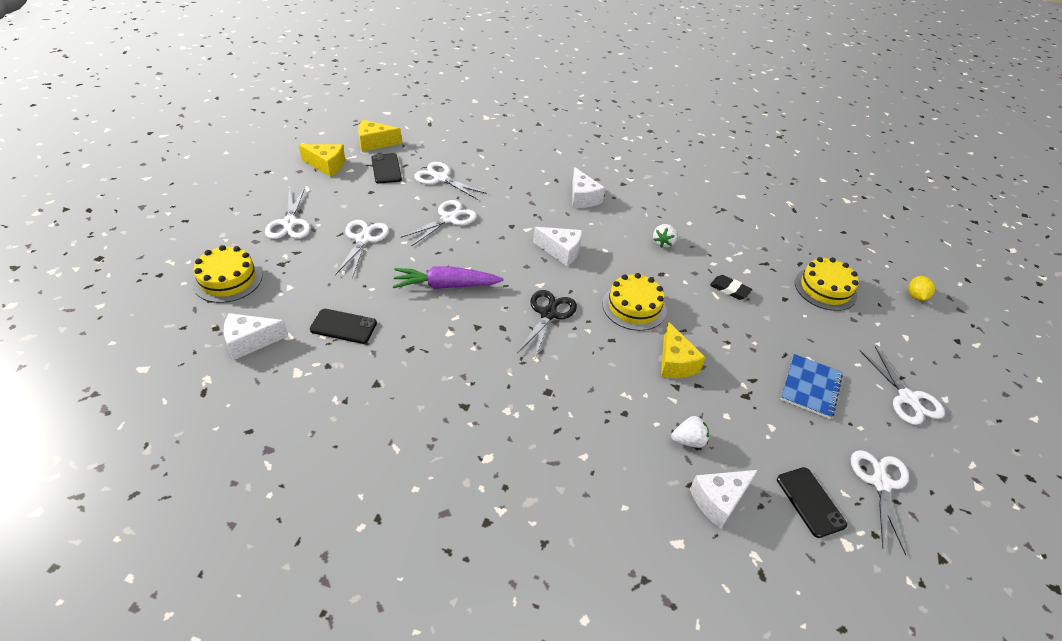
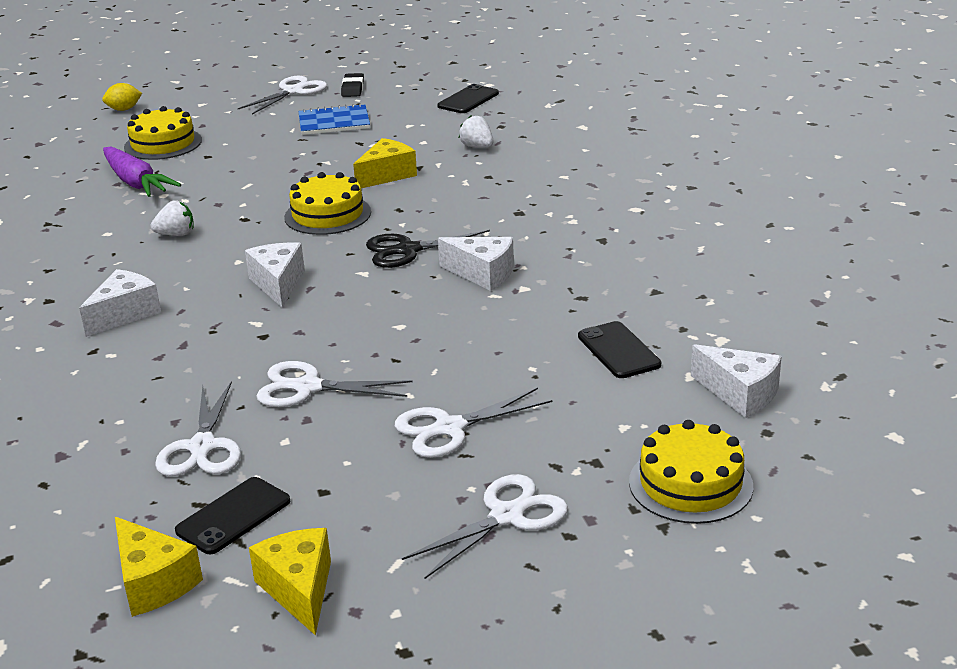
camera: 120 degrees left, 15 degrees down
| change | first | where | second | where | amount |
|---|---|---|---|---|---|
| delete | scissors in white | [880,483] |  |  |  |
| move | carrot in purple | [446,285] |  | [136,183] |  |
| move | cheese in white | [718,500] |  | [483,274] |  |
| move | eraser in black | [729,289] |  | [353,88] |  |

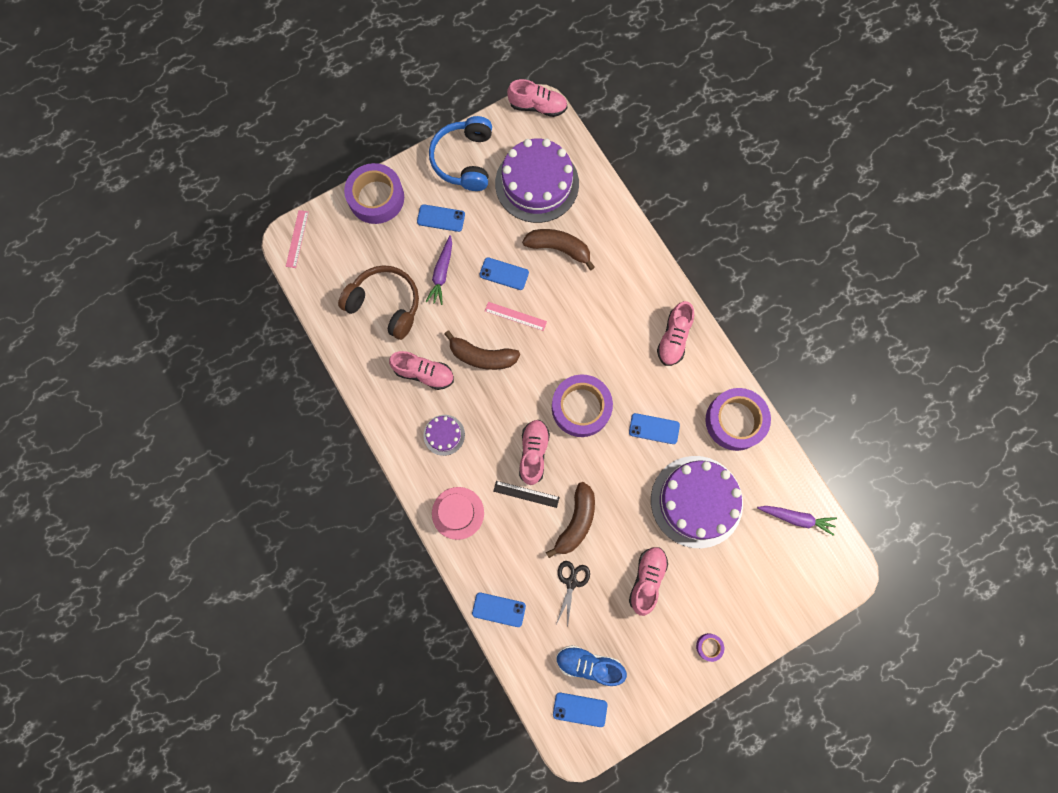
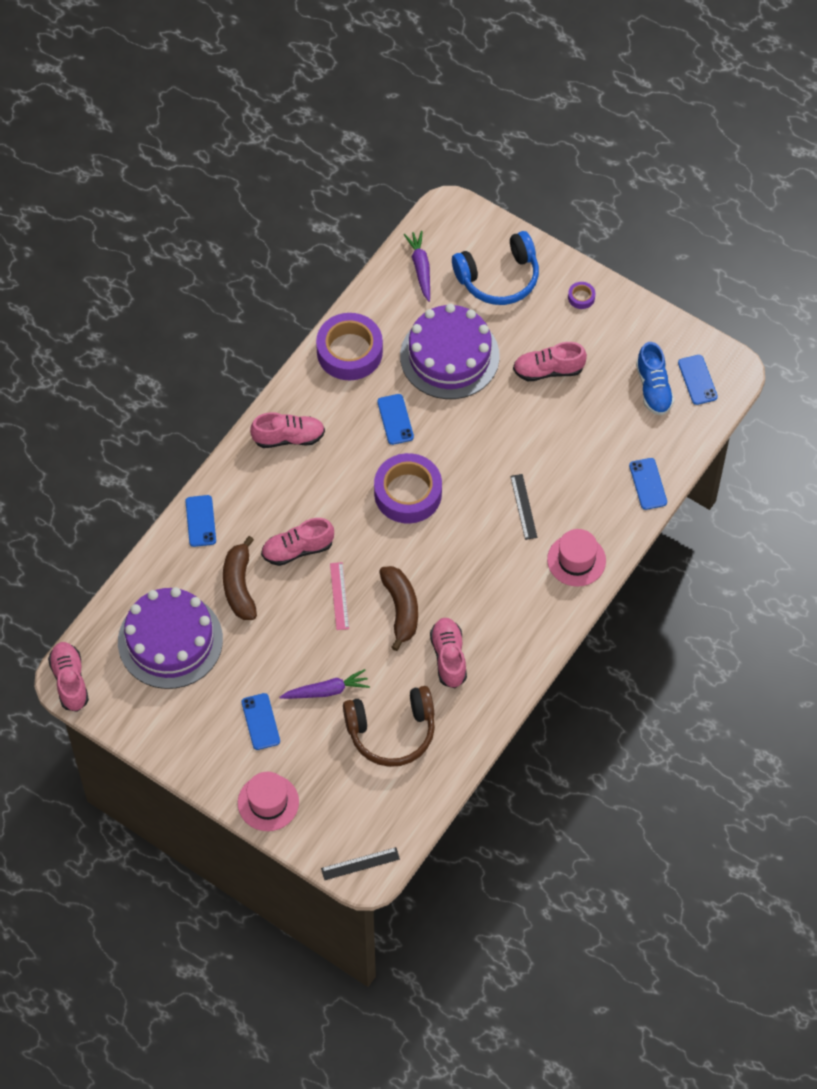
camera: 115 degrees left, 15 degrees down
| change | first | where | second | where | amount |
|---|---|---|---|---|---|
| delete | cake in purple | [444,435] |  |  |  |
| delete | banana in brown | [576,522] |  |  |  |
| delete | scissors in black | [571,582] |  |  |  |
| move | headphones in blue | [464,160] |  | [499,278] |  |
| move | phone in blue | [504,274] |  | [200,521] |  |
| move | shoe in pink | [533,453] |  | [297,549] |  |
| replace | tape in purple | [376,198] | hat in pink | [268,802] |  |
| recolor | ruler in pink | [297,239] | ruler in black | [360,864] |  |
| rotate | headphones in brown | [385,304] |  | [391,731] | 105 degrees counterclockwise |

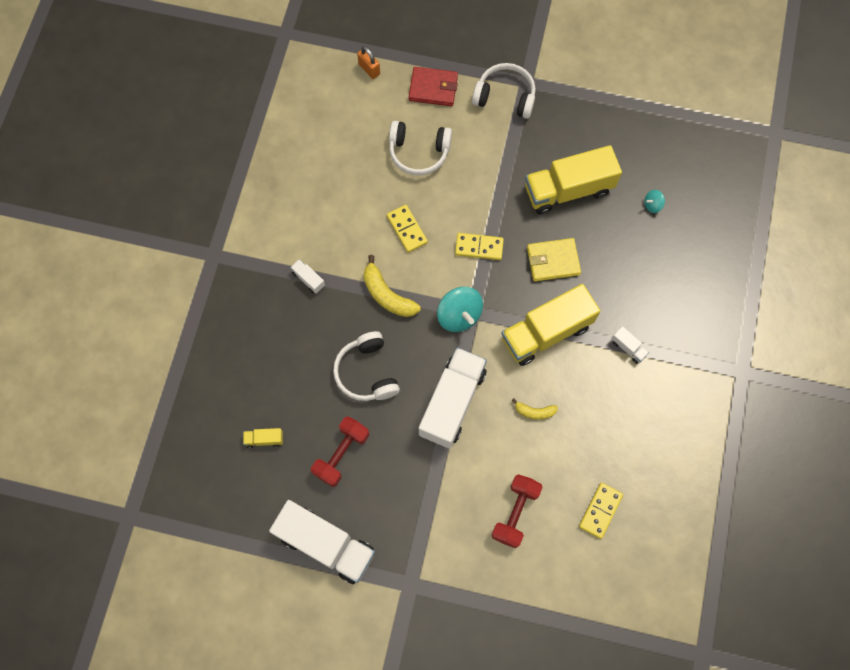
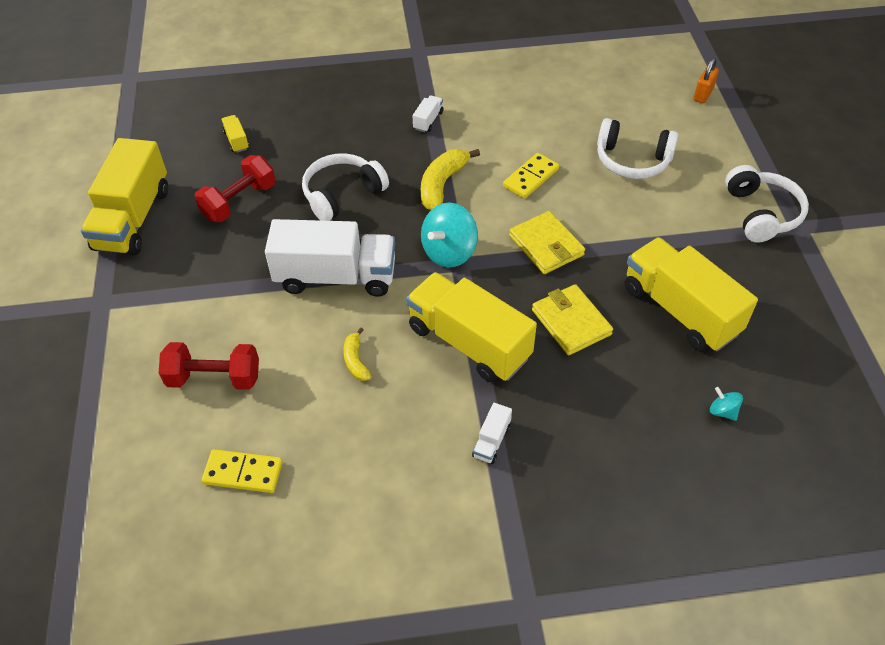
camera: 70 degrees right, 20 degrees down
| change | first | where | second | where | amount |
|---|---|---|---|---|---|
| delete | wallet in red | [433,88] |  |  |  |
| replace | domino in yellow | [479,247] | wallet in yellow | [546,245] |  |
| recolor | truck in white | [326,544] | truck in yellow | [133,219] |  |
| rotate | dumbbell in red | [341,454] |  | [239,202] | 60 degrees counterclockwise |
| rotate | headphones in white | [419,152] |  | [632,160] | 60 degrees counterclockwise |

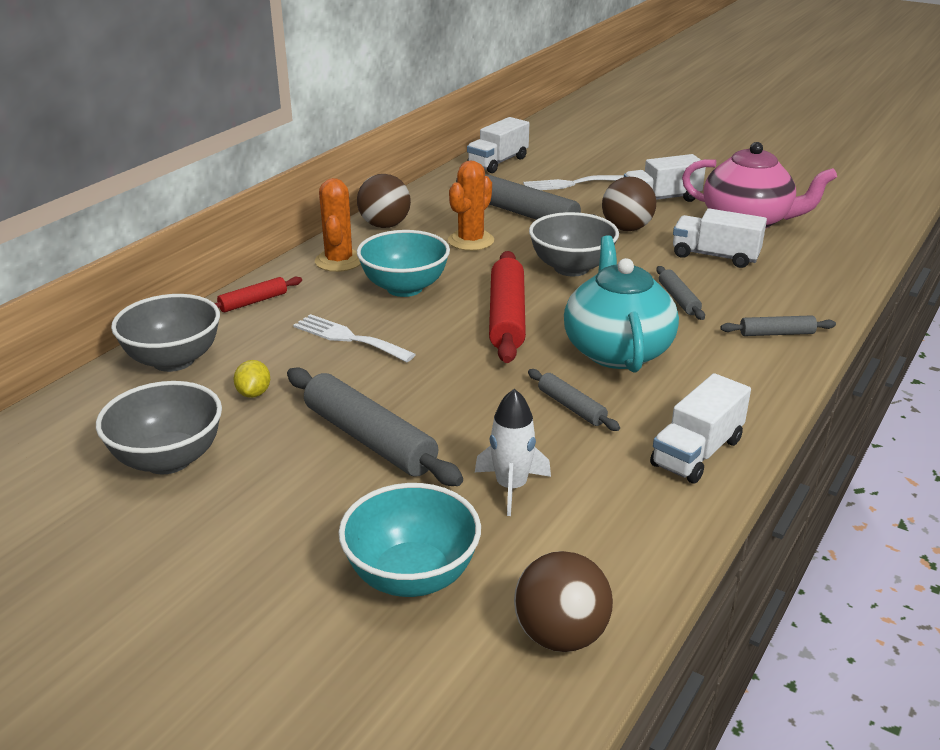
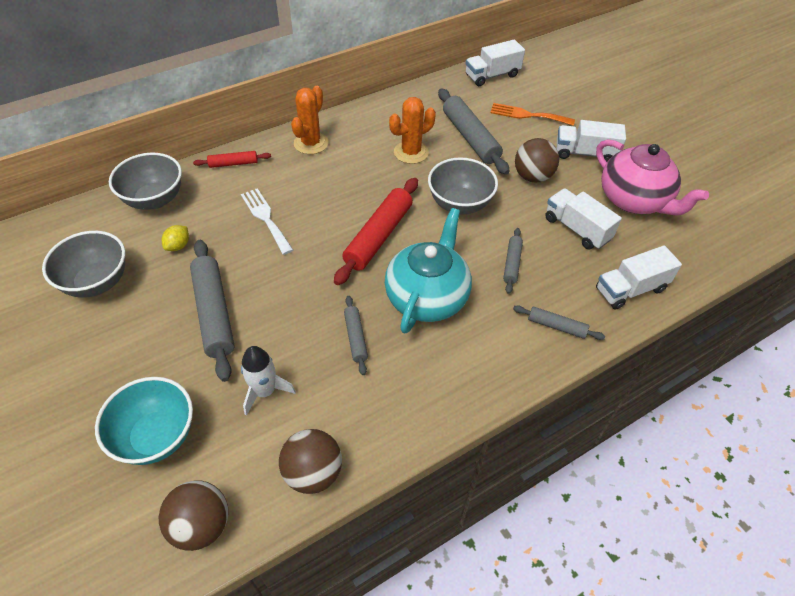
camera: 25 degrees right, 20 degrees up
| change | first | where | second | where | amount |
|---|---|---|---|---|---|
| delete | bowl in turquoise | [404,288] |  |  |  |
| move | ball in brown | [385,225] |  | [313,473] |  |
| move | truck in white | [697,452] |  | [630,289] |  |
| recolor | fork in white | [570,184] | fork in orange | [527,115] |  |

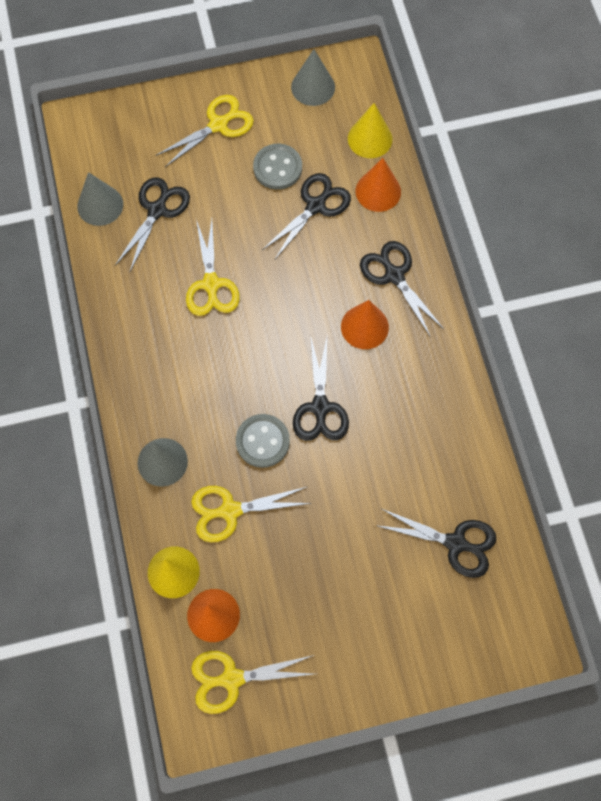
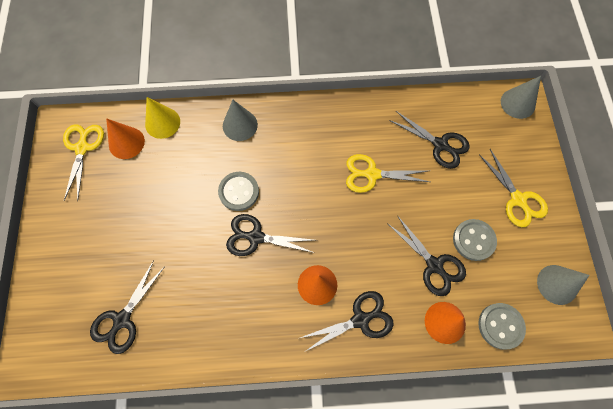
camera: 100 degrees right, 0 degrees up
| change | first | where | second | where | amount |
|---|---|---|---|---|---|
| delete | scissors in yellow | [230,510] |  |  |  |
| move | cone in grey | [100,205] |  | [517,103] |  |
| replace | cone in yellow | [370,138] | button in grey | [500,326] |  |

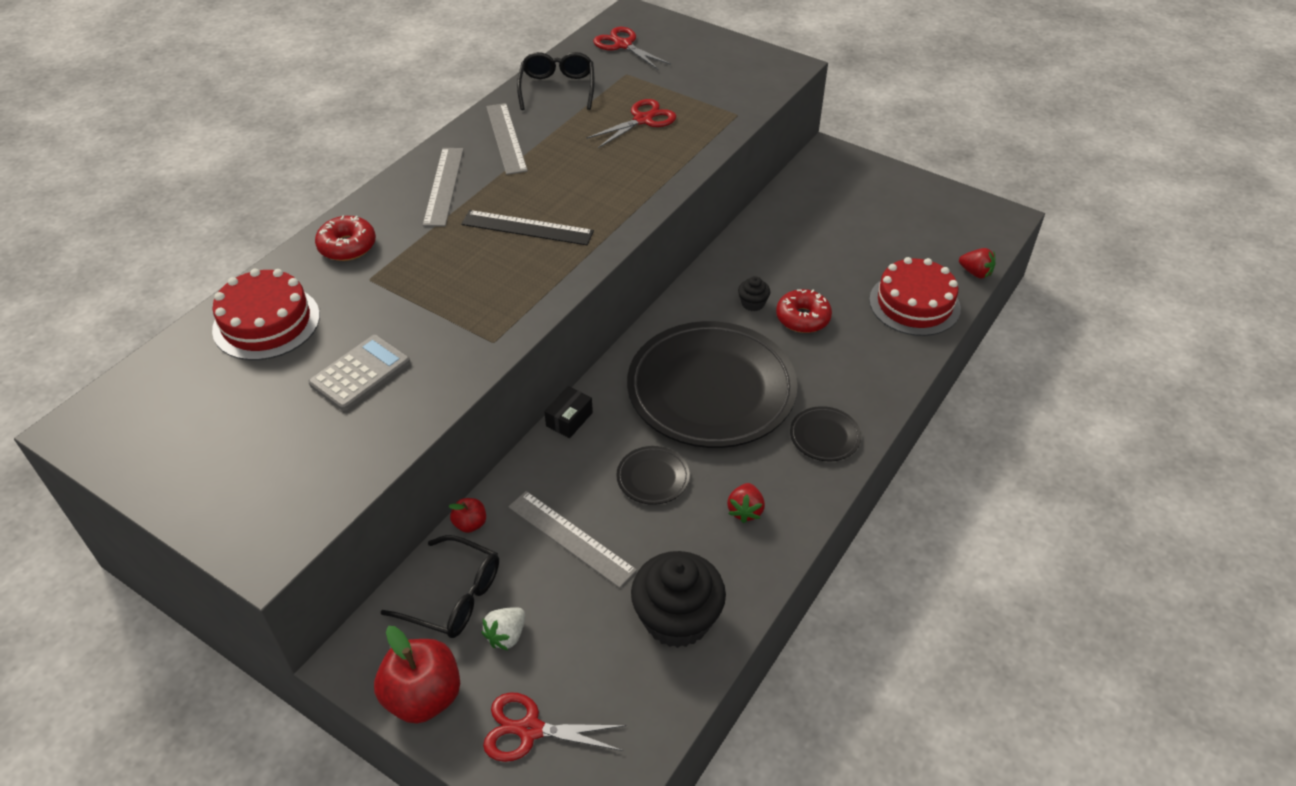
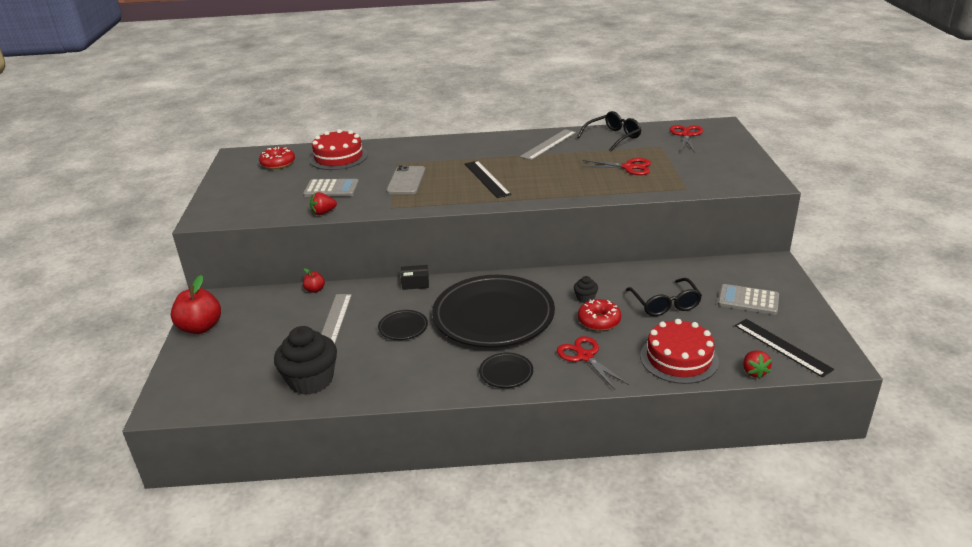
camera: 55 degrees right, 15 degrees down
| change | first | where | second | where | amount |
|---|---|---|---|---|---|
| delete | ruler in grey | [443,186] |  |  |  |
| delete | strawberry in white | [506,635] |  |  |  |
| insert |  |  | phone in grey | [406,181] |  |
| insert |  |  | calculator in grey | [748,300] |  |
| insert |  |  | ruler in black | [782,347] |  |
| move | donut in red | [347,246] |  | [278,163] |  |
| move | glasses in black | [454,597] |  | [665,304] |  |
| move | scissors in red | [529,730] |  | [584,356] |  |
| move | strawberry in red | [745,510] |  | [323,213] |  |

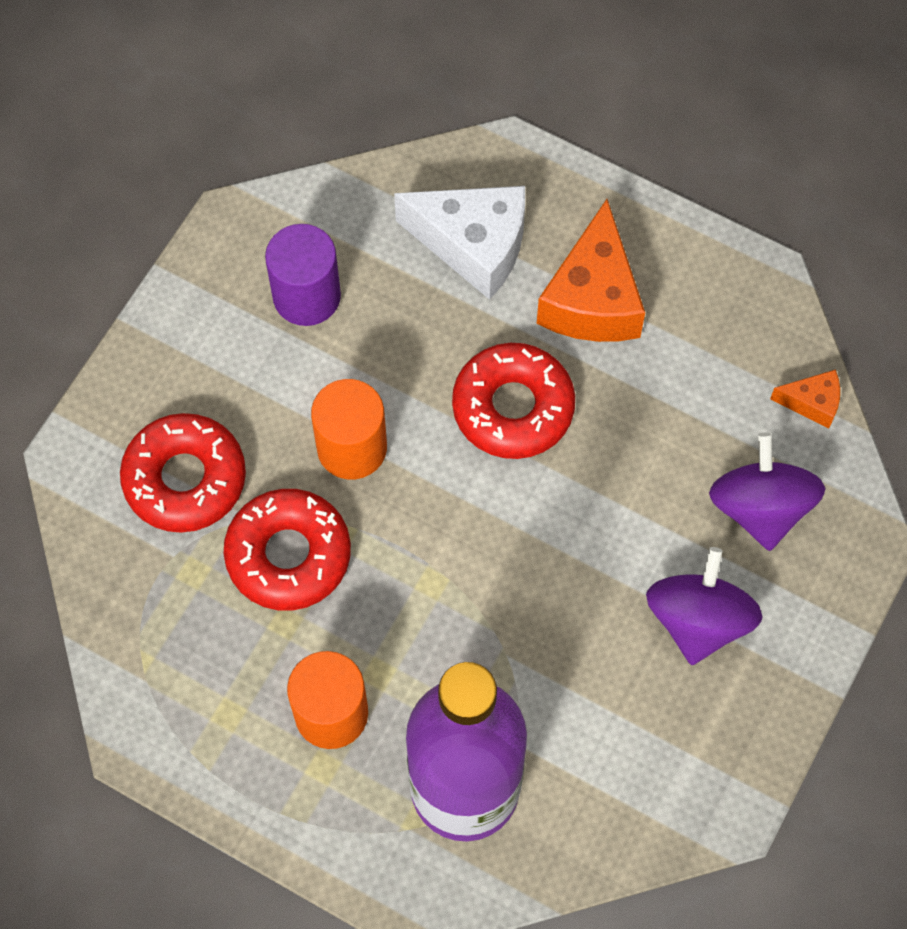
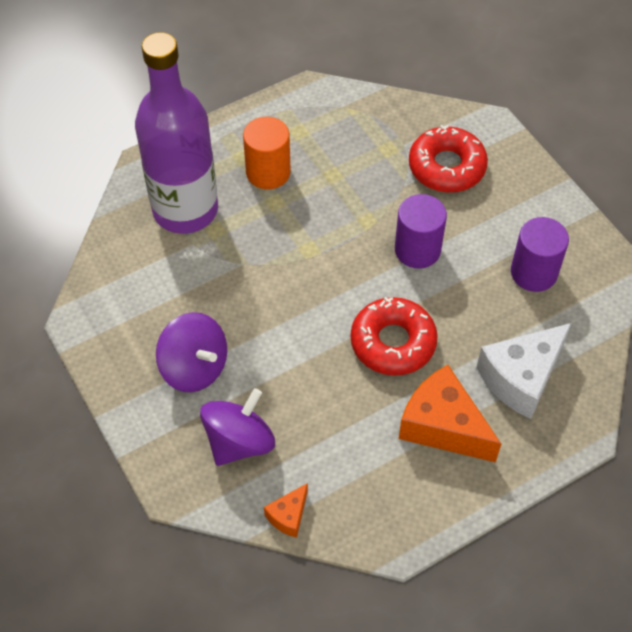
camera: 120 degrees right, 10 degrees down
| change | first | where | second | where | amount |
|---|---|---|---|---|---|
| delete | donut in red | [288,555] |  |  |  |
| recolor | cylinder in orange | [352,448] | cylinder in purple | [417,250] |  |
| rotate | spinning top in purple | [760,507] |  | [239,442] | 75 degrees counterclockwise |

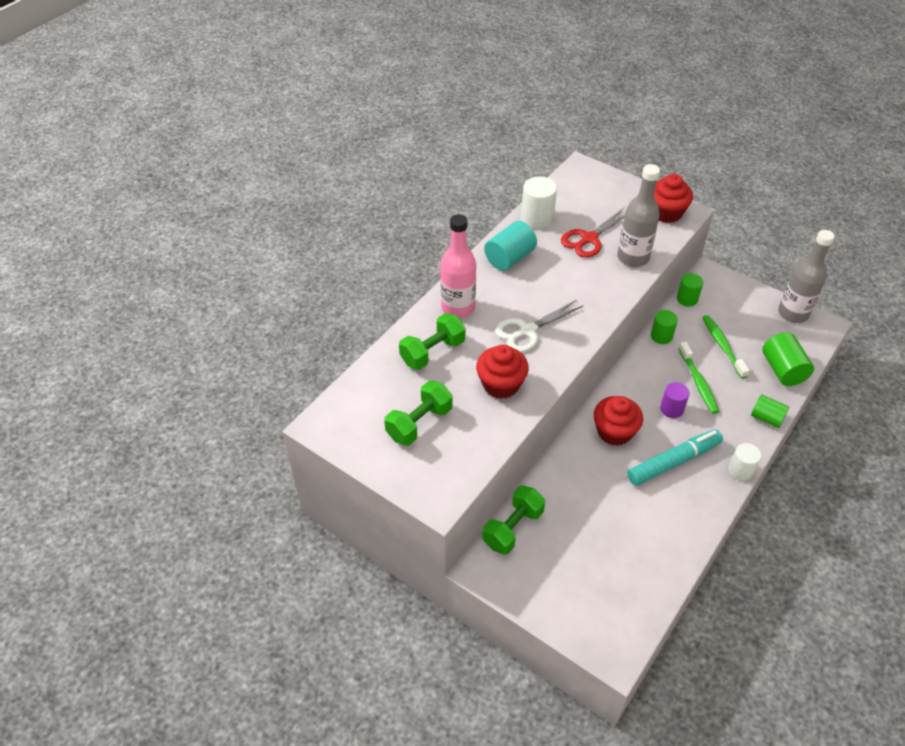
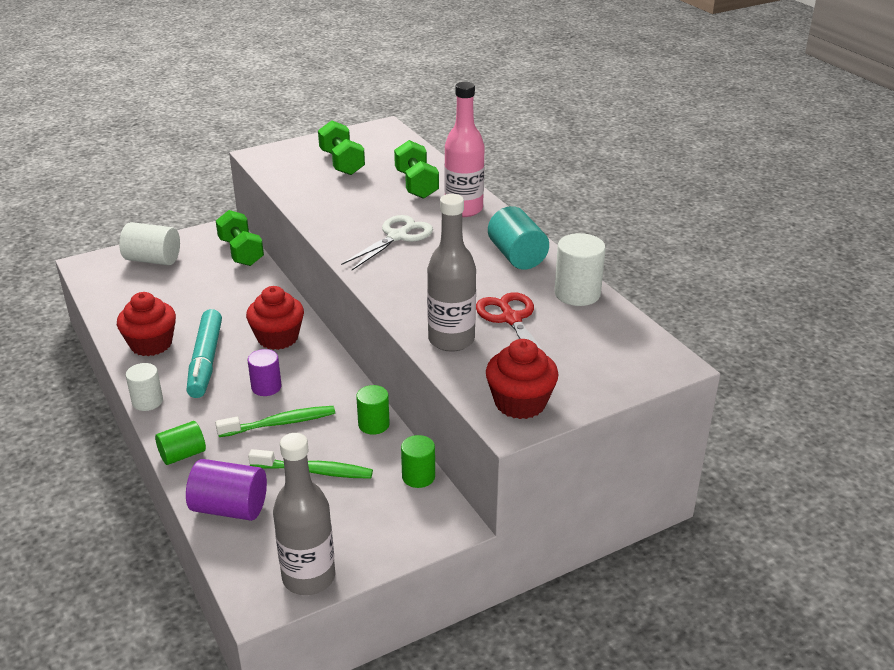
camera: 115 degrees right, 15 degrees down
| change | first | where | second | where | amount |
|---|---|---|---|---|---|
| insert |  |  | cylinder in white | [153,260] |  |
| move | cupcake in red | [501,384] |  | [151,344] |  |
| recolor | cylinder in green | [783,370] | cylinder in purple | [230,508] |  |
| rotate | scissors in white | [527,331] |  | [397,237] | 45 degrees clockwise |
| rotate | toothbrush in green | [698,383] |  | [280,423] | 150 degrees clockwise |

